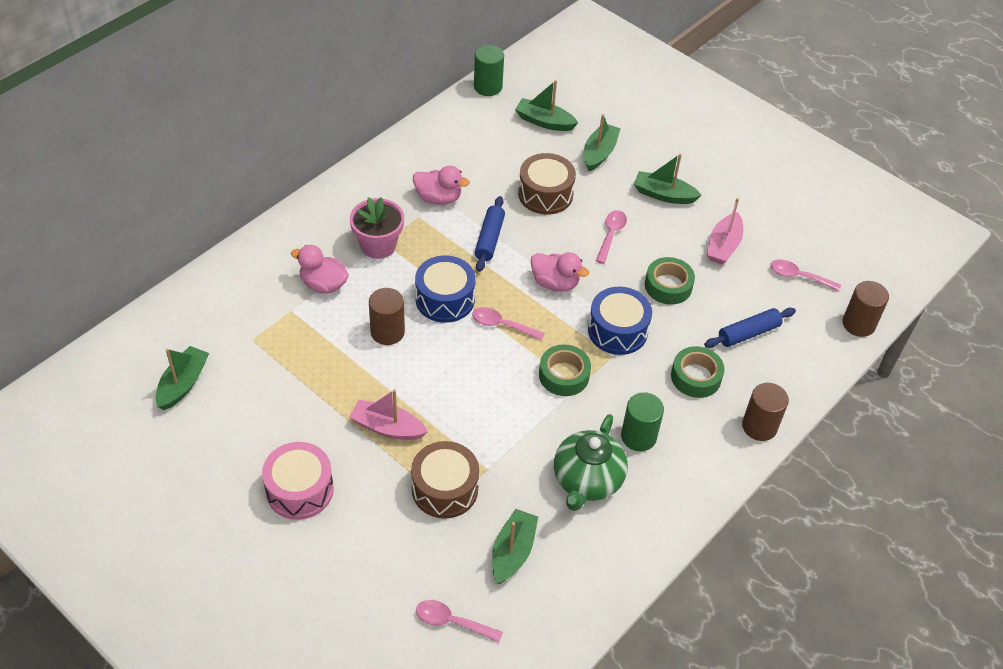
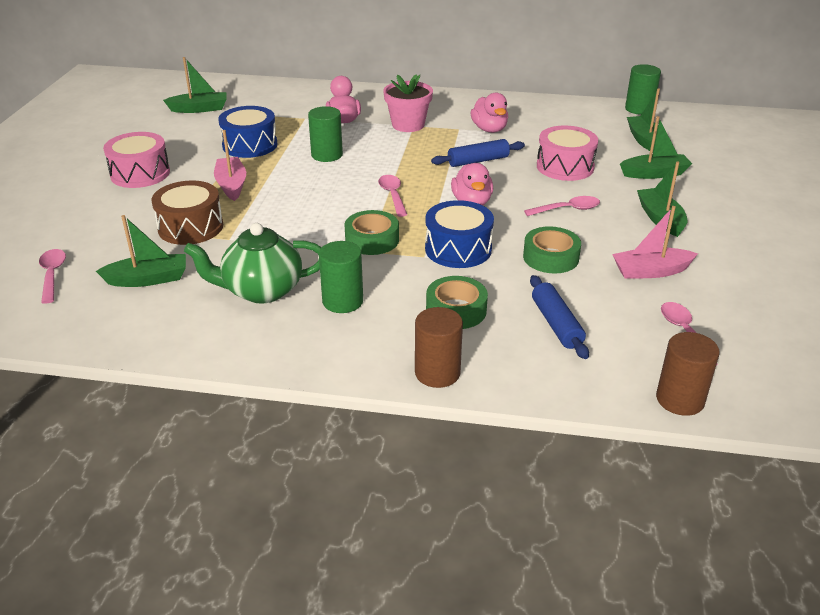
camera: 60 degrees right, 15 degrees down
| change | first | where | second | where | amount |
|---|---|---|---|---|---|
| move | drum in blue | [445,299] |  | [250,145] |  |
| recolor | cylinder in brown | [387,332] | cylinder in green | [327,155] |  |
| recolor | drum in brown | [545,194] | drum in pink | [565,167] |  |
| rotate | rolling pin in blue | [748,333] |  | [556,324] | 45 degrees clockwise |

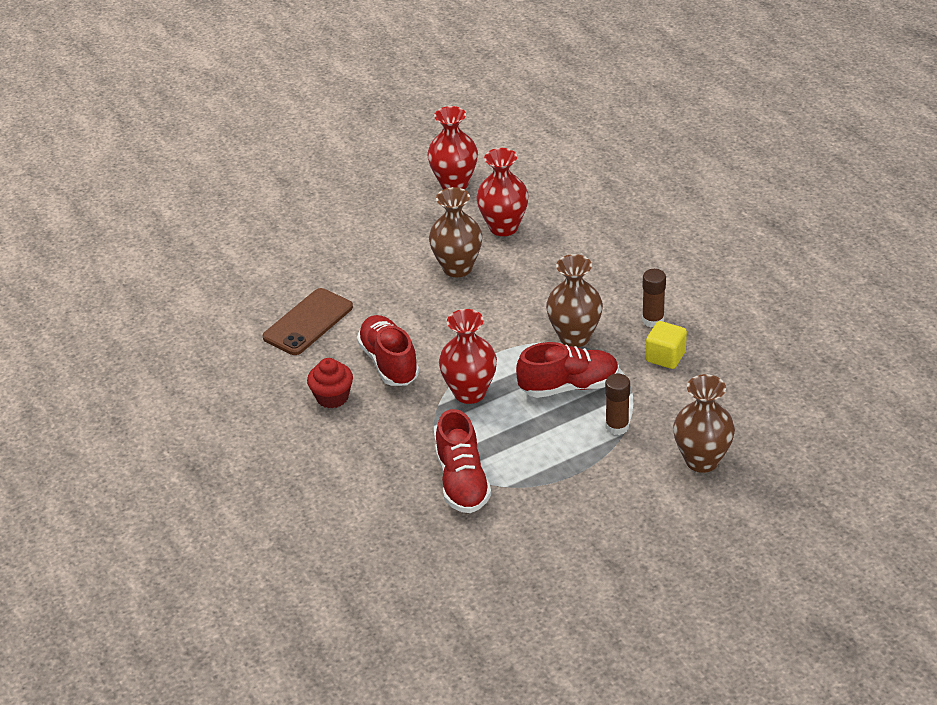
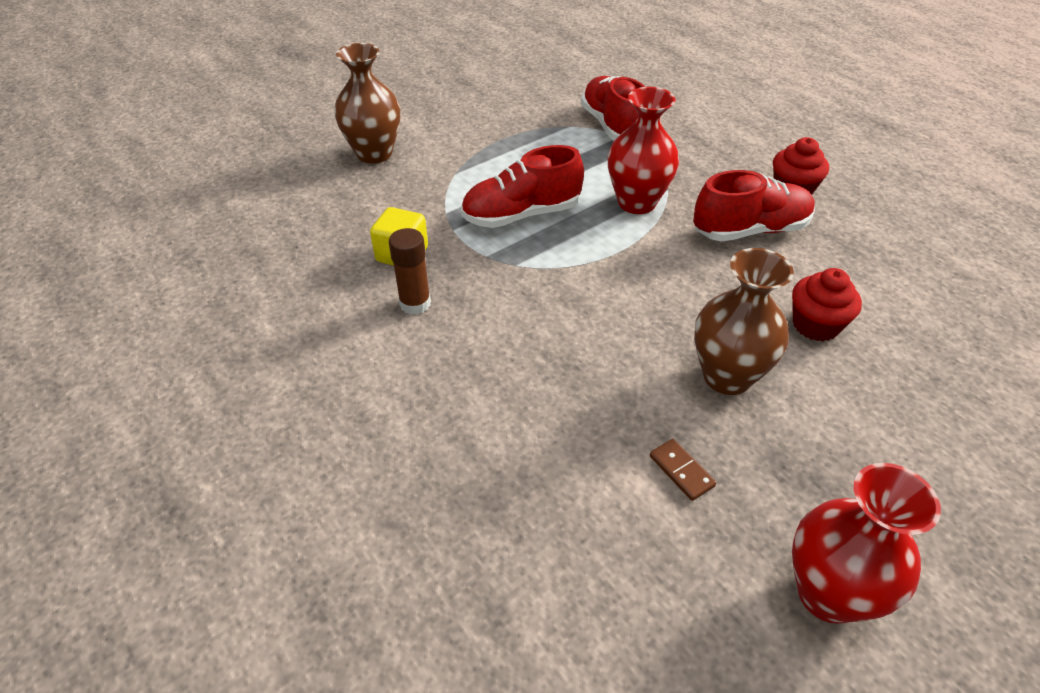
camera: 170 degrees right, 5 degrees up
| change | first | where | second | where | amount |
|---|---|---|---|---|---|
| delete | phone in brown | [308,322] |  |  |  |
| delete | vase in brown | [574,337] |  |  |  |
| delete | glue stick in brown | [617,426] |  |  |  |
| insert |  |  | cupcake in red | [815,325] |  |
| replace | vase in red | [503,227] | domino in brown | [681,471] |  |
| rotate | shoe in red | [389,363] |  | [750,230] | 75 degrees counterclockwise |

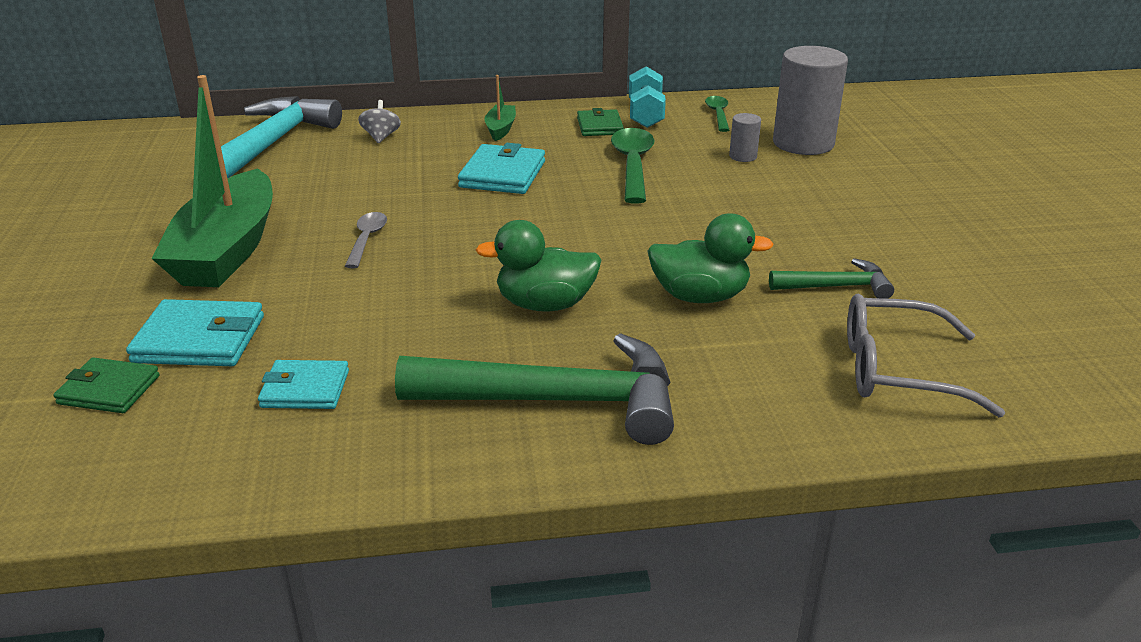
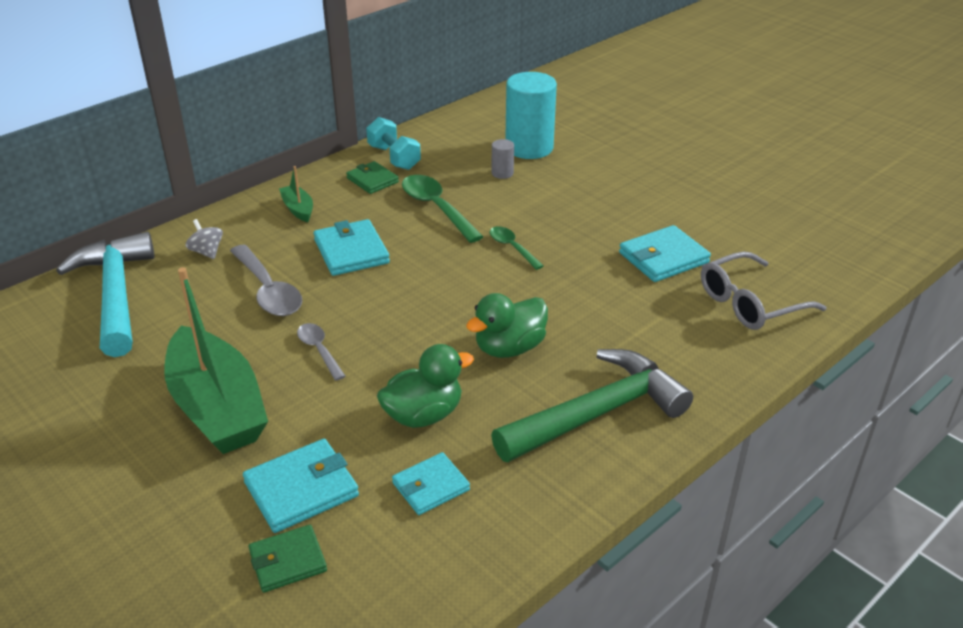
camera: 35 degrees left, 5 degrees up
| change | first | where | second | where | amount |
|---|---|---|---|---|---|
| insert |  |  | spoon in grey | [268,290] |  |
| move | duck in green | [700,296] |  | [423,415] |  |
| move | spoon in green | [718,114] |  | [512,248] |  |
| replace | hammer in green | [837,286] | wallet in turquoise | [663,258] |  |
| recolor | cylinder in grey | [803,143] | cylinder in turquoise | [529,148] |  |

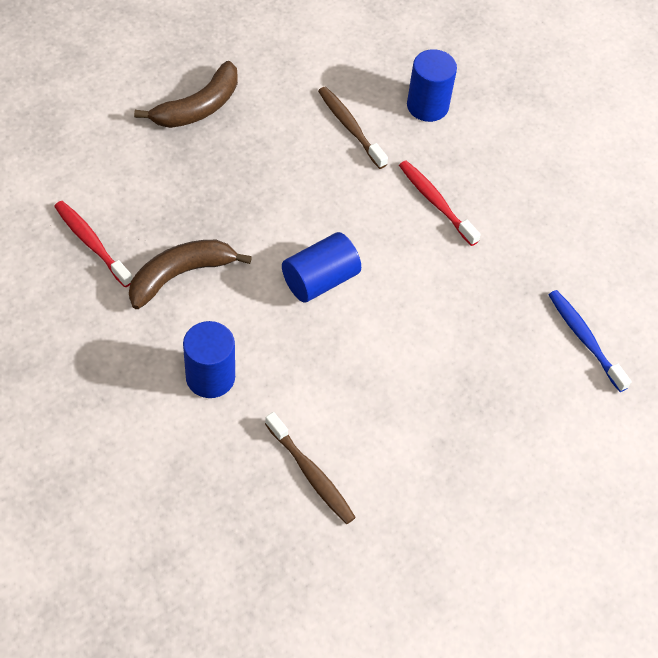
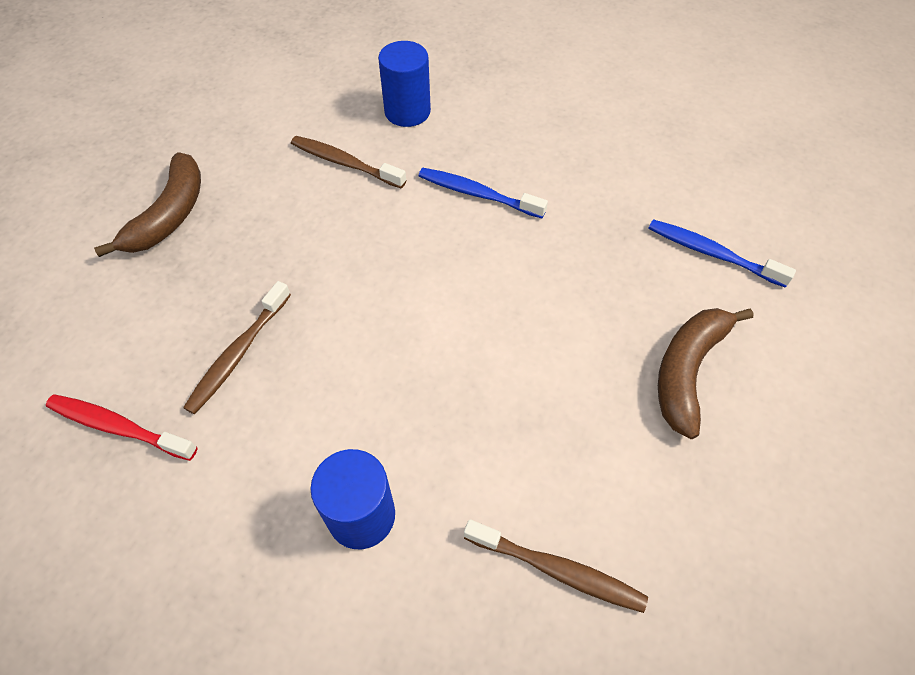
camera: 25 degrees left, 0 degrees up
| change | first | where | second | where | amount |
|---|---|---|---|---|---|
| delete | cylinder in blue | [320,280] |  |  |  |
| insert |  |  | toothbrush in brown | [238,353] |  |
| move | banana in brown | [180,275] |  | [688,371] |  |
| recolor | toothbrush in red | [436,202] | toothbrush in blue | [478,194] |  |

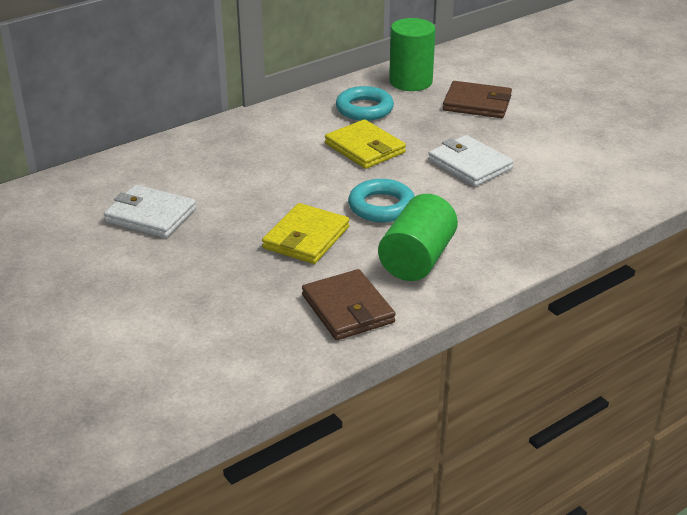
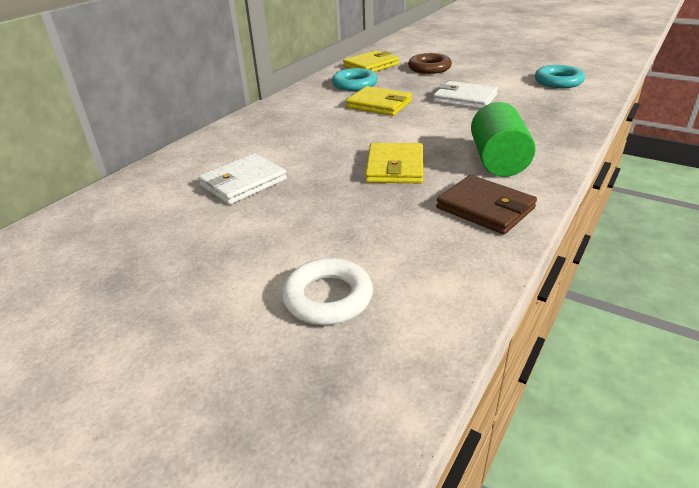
camera: 20 degrees left, 0 degrees up
| change | first | where | second | where | amount |
|---|---|---|---|---|---|
| insert |  |  | ring in white | [328,297] |  |
| move | ring in turquoise | [381,206] |  | [558,81] |  |
| replace | cylinder in green | [410,82] | wallet in yellow | [371,65] |  |
| replace | wallet in brown | [477,103] | ring in brown | [429,68] |  |
| rotate | wallet in white | [150,215] |  | [243,182] | 45 degrees counterclockwise |

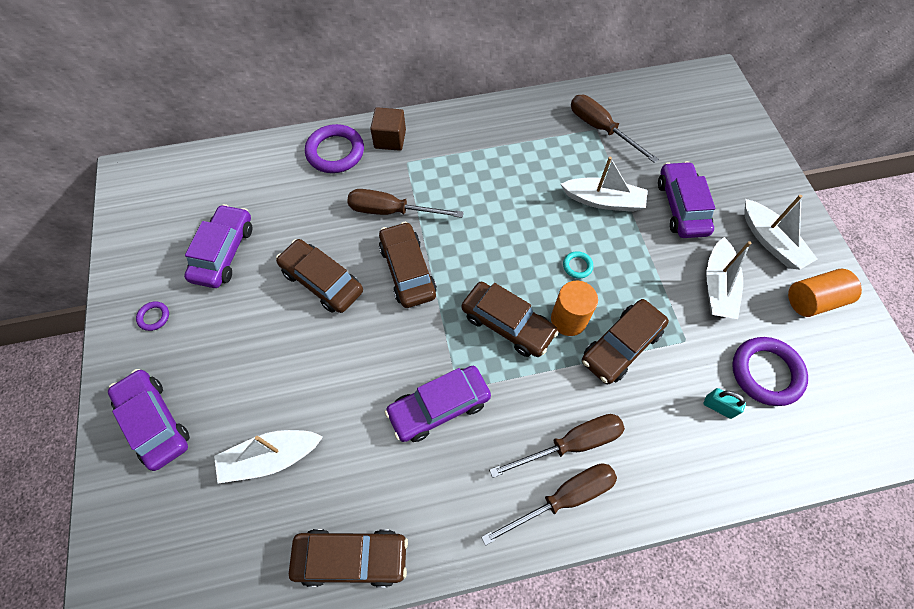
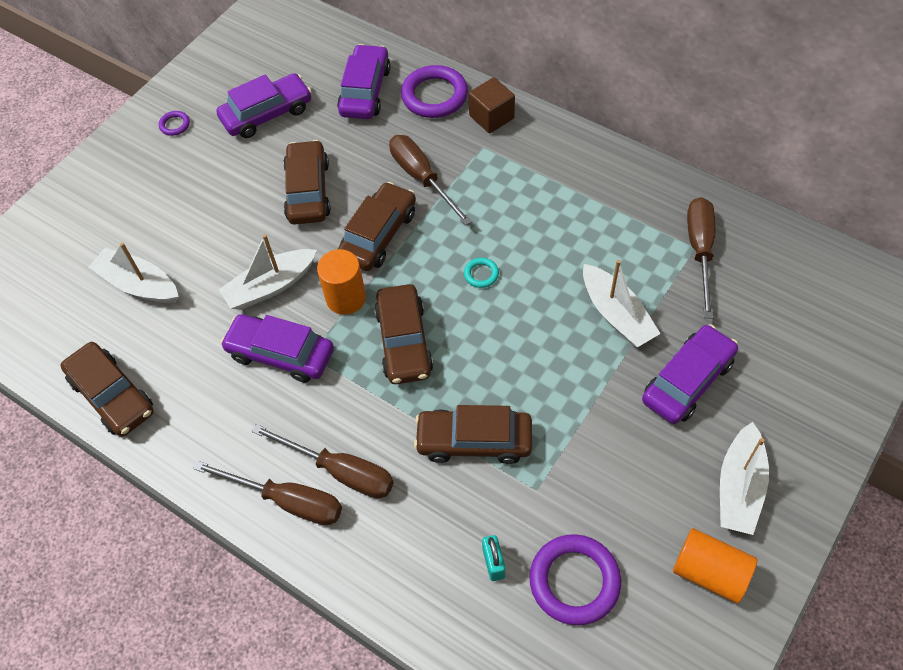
camera: 50 degrees right, 5 degrees down
| change | first | where | second | where | amount |
|---|---|---|---|---|---|
| move | car in purple | [155,422] |  | [365,91] |  |
| move | cylinder in orange | [568,319] |  | [346,298] |  |
| move | ring in turquoise | [577,266] |  | [481,274] |  |
| move | boat in white | [717,286] |  | [270,286] |  |

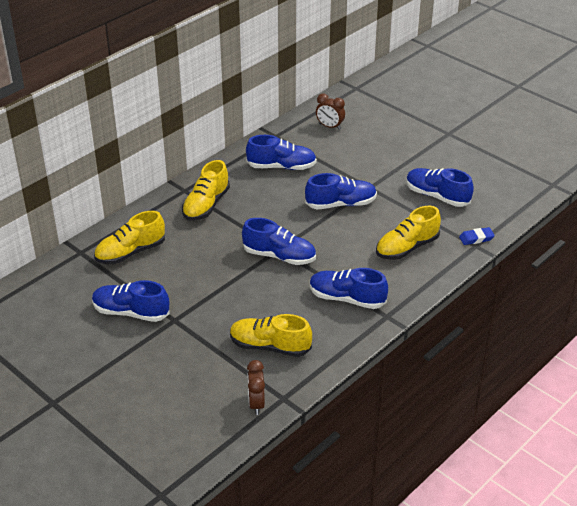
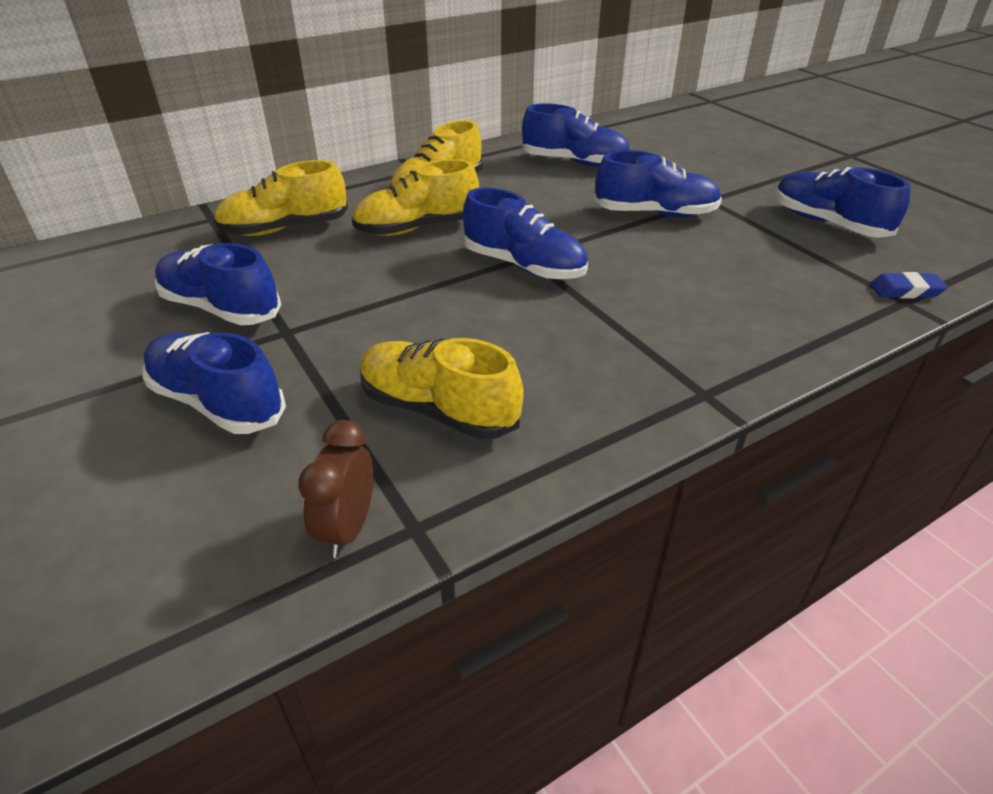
camera: 15 degrees right, 0 degrees up
| change | first | where | second | where | amount |
|---|---|---|---|---|---|
| delete | clock in brown | [330,126] |  |  |  |
| move | shoe in blue | [347,298] |  | [218,402] |  |
| move | shoe in yellow | [407,247] |  | [417,228] |  |

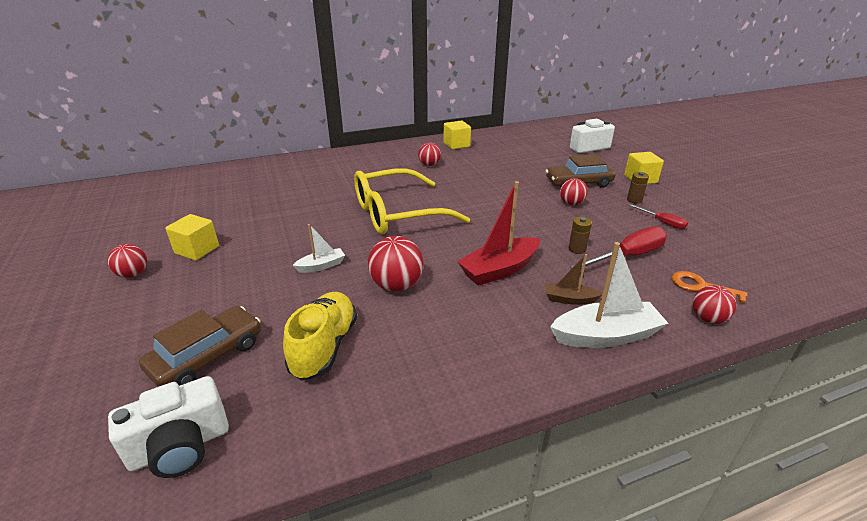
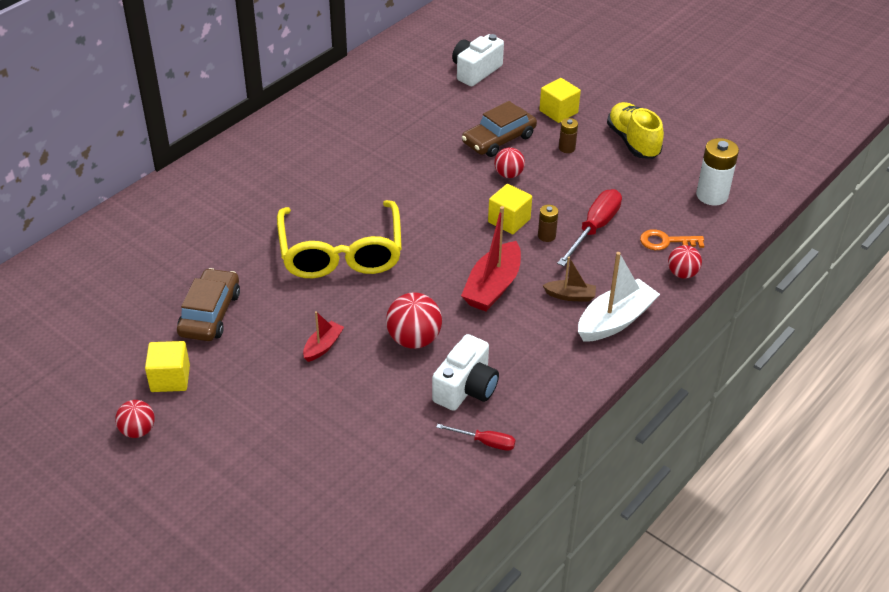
camera: 30 degrees left, 10 degrees up
| change | first | where | second | where | amount |
|---|---|---|---|---|---|
| delete | ball in red | [429,165] |  |  |  |
| insert |  |  | battery in white | [712,195] |  |
| move | camera in white | [180,446] |  | [466,388] |  |
| move | car in brown | [207,356] |  | [210,313] |  |
| move | shoe in yellow | [324,347] |  | [633,142] |  |
| move | cube in yellow | [456,144] |  | [509,221] |  |
| move | screwdriver in red | [662,222] |  | [485,442] |  |
| recolor | boat in white | [321,266] | boat in red | [323,346] |  |
| rotate | glasses in yellow | [398,213] |  | [341,252] | 45 degrees counterclockwise |
| rotate | boat in brown | [570,299] |  | [570,296] | 150 degrees counterclockwise |

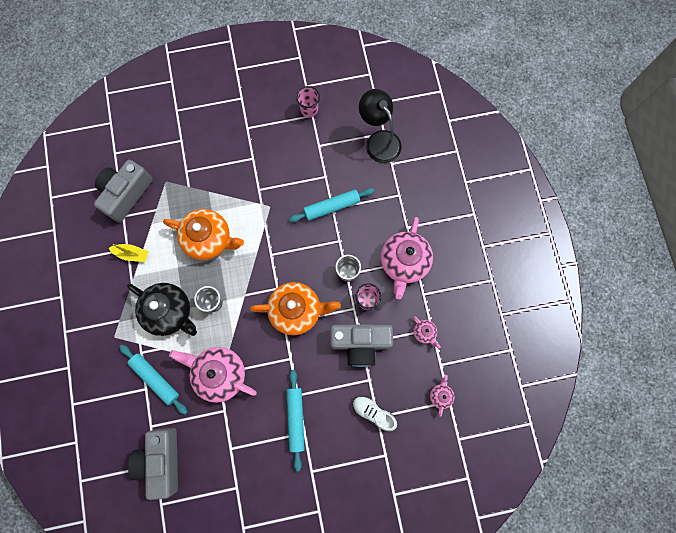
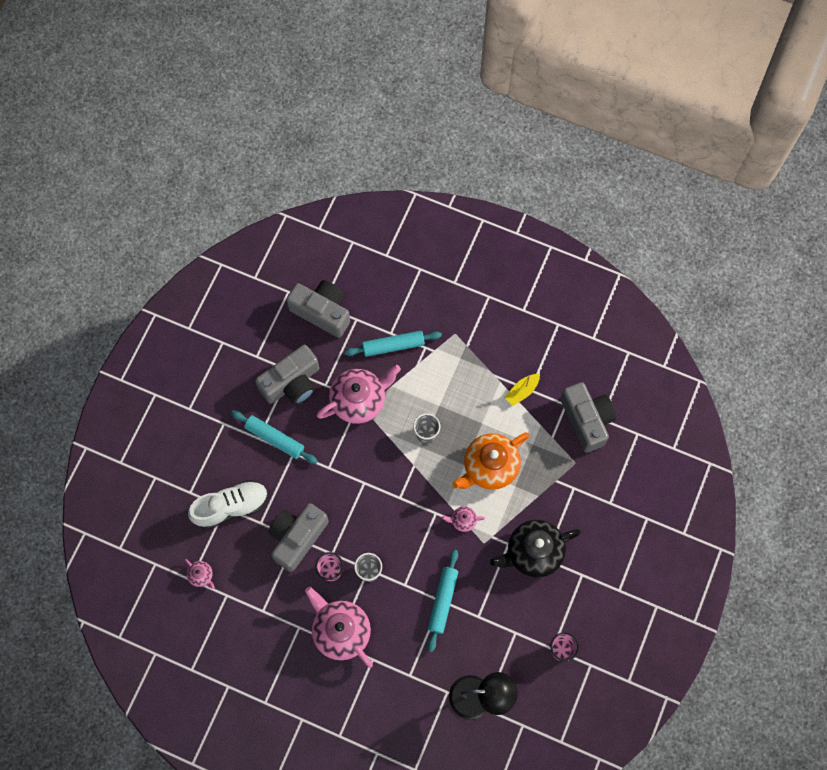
camera: 125 degrees right, 5 degrees down
| change | first | where | second | where | amount |
|---|---|---|---|---|---|
| delete | teapot in orange | [296,310] |  |  |  |
| insert |  |  | camera in grey | [292,383] |  |
| move | teapot in black | [169,312] |  | [533,552] |  |
| move | teapot in pink | [424,333] |  | [463,520] |  |
| resize | shoe in white | [373,412] |  | [231,507] | x1.57 |

